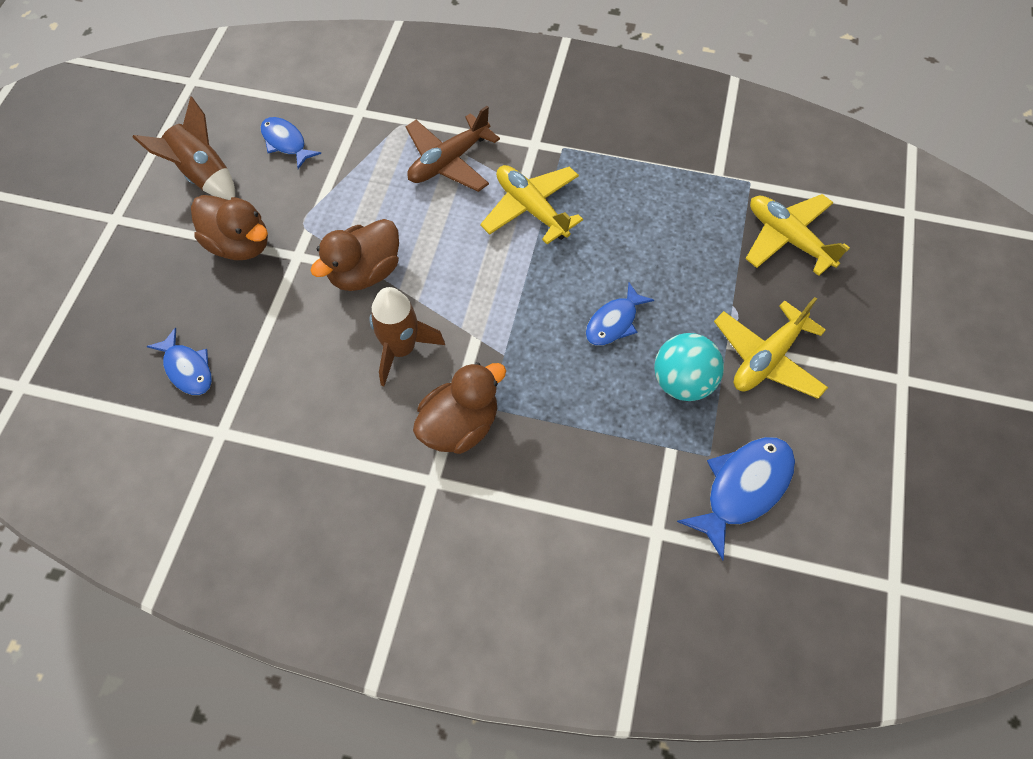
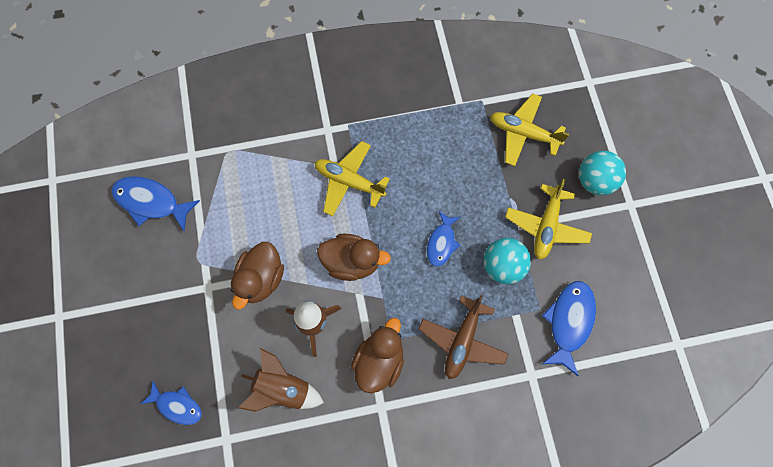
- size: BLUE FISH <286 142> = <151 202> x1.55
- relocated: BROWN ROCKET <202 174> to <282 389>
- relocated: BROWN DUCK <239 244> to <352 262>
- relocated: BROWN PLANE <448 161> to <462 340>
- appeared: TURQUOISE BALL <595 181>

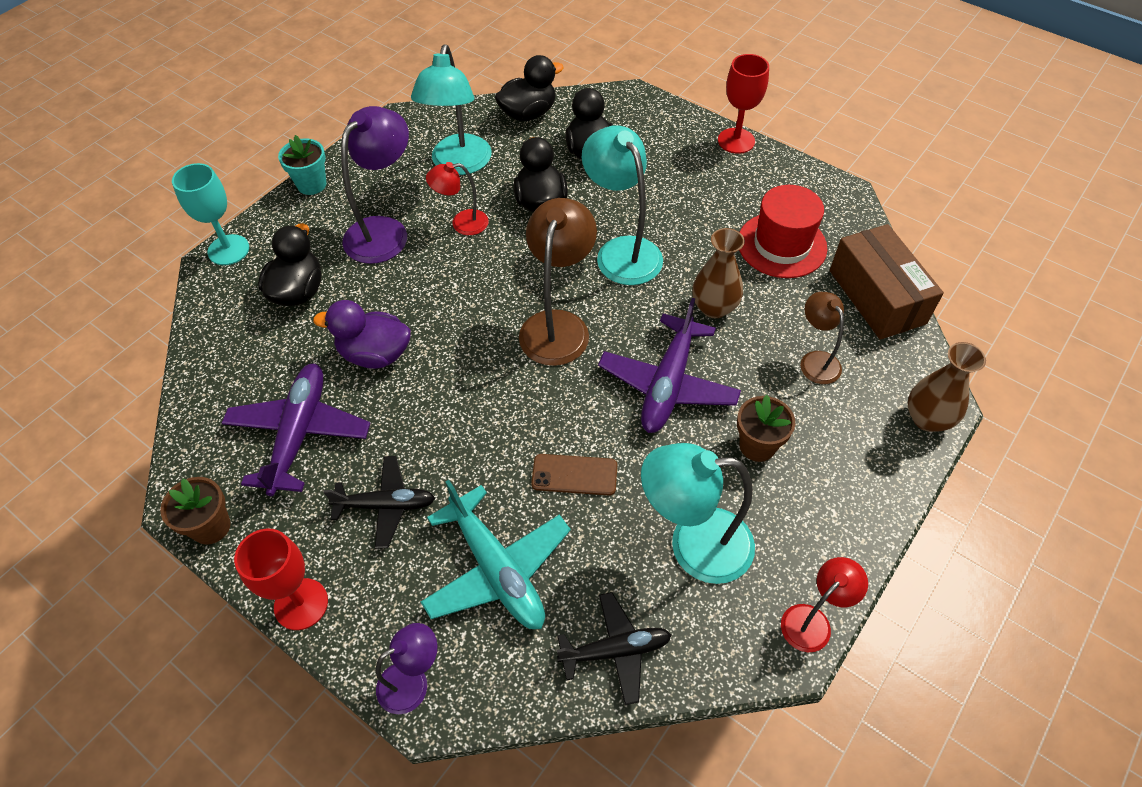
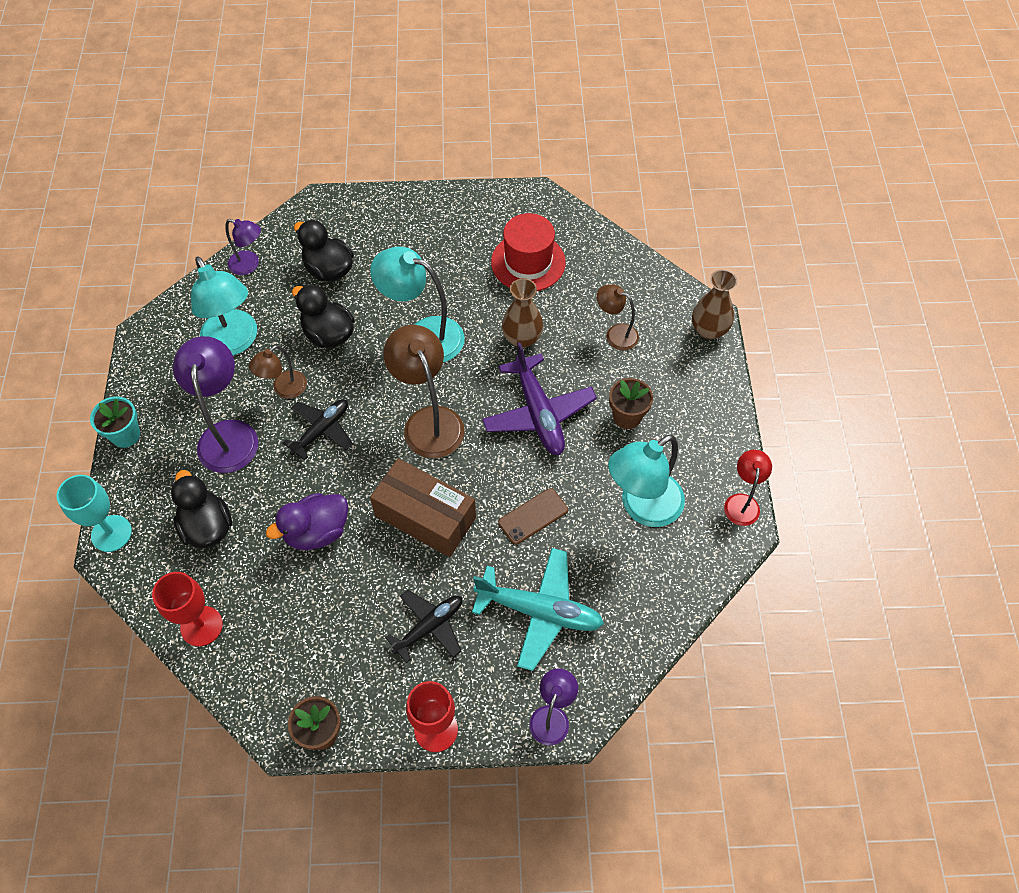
- relocated: RED GOBLET <736 141> to <201 626>
- exchanged: BLACK DUCK <528 113> to PURPLE LAMP <249 265>
- colour: RED LAMP <462 223> to BROWN LAMP <284 389>
- relocated: BLACK PLANE <615 650> to <321 430>
- relocated: BROWN BOX <876 297> to <425 517>
- missing: PURPLE PLANE <299 433>

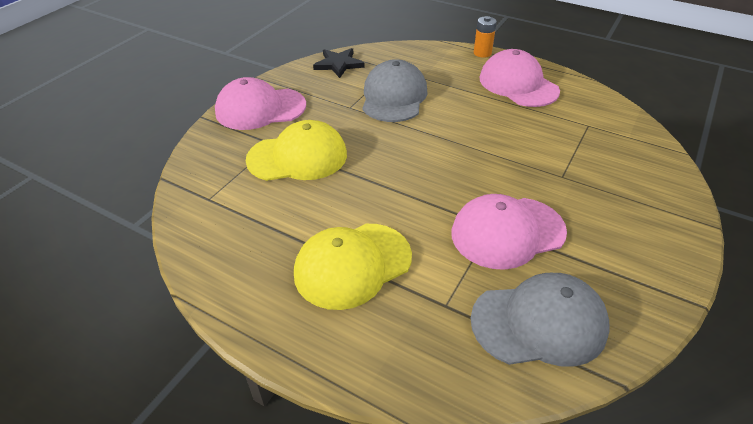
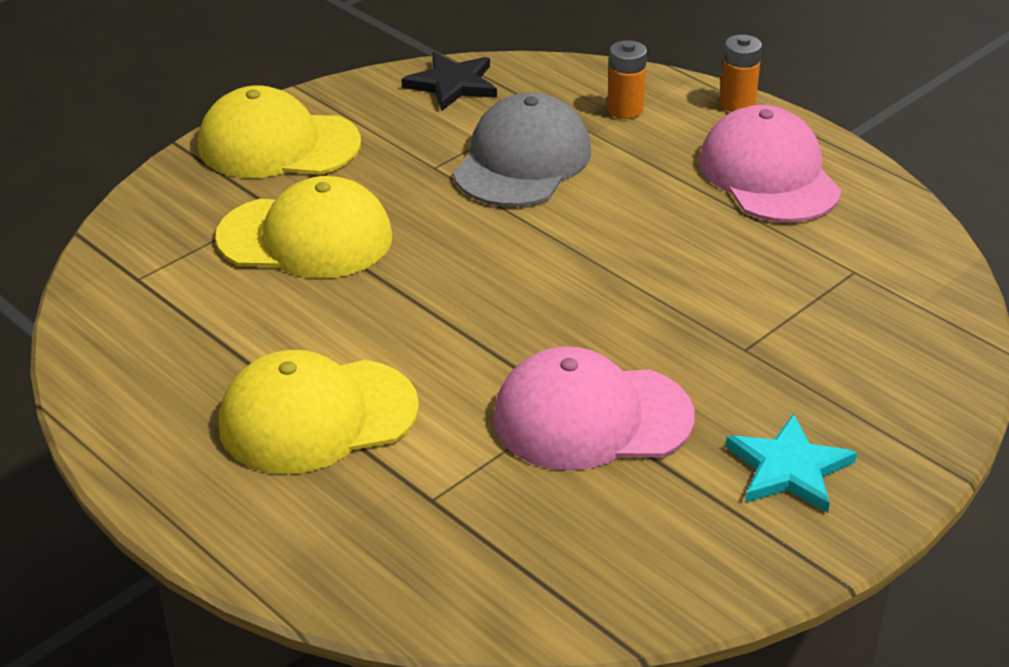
- colour: PINK CAP <260 109> to YELLOW CAP <278 145>
- appeared: ORANGE BATTERY <625 110>
- appeared: TURQUOISE STAR <789 468>
- missing: GREY CAP <539 323>

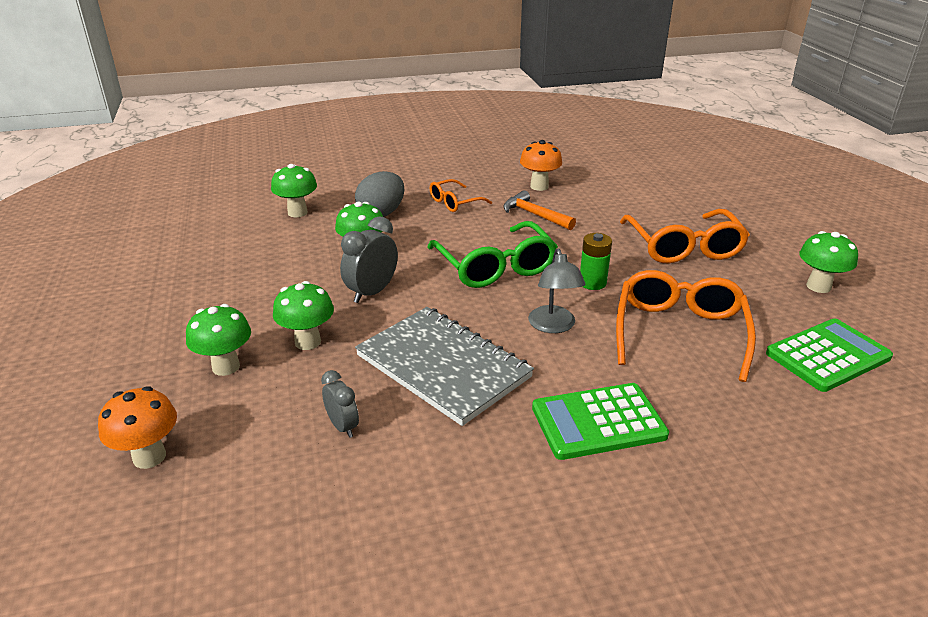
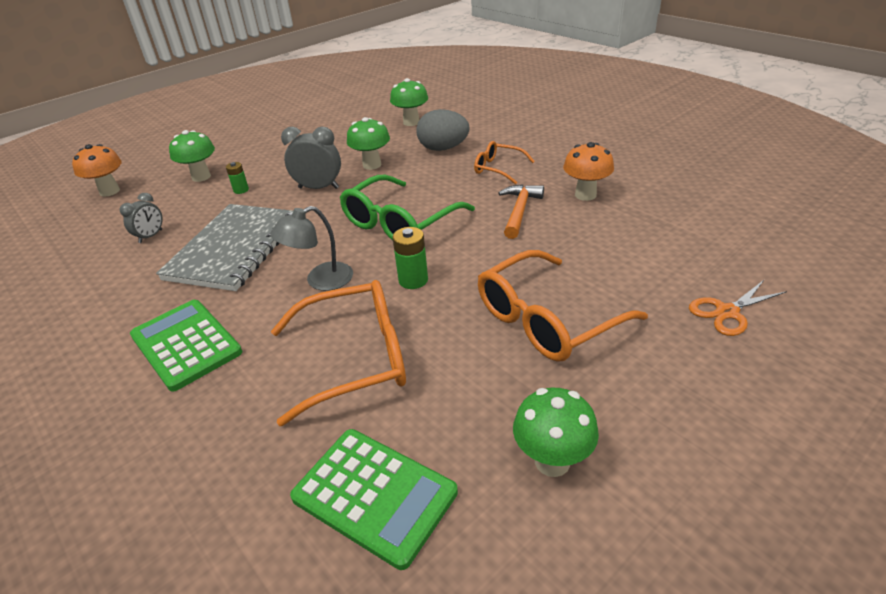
- exchanged: GREEN MUSHROOM <308 342> to GREEN BATTERY <241 190>
- appeared: ORANGE SCISSORS <727 312>

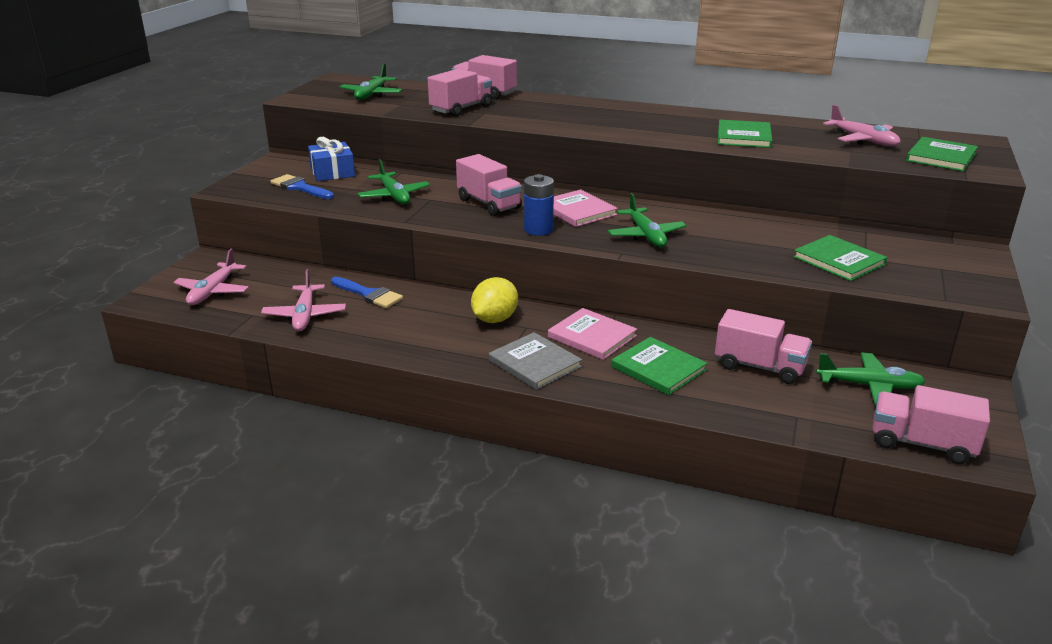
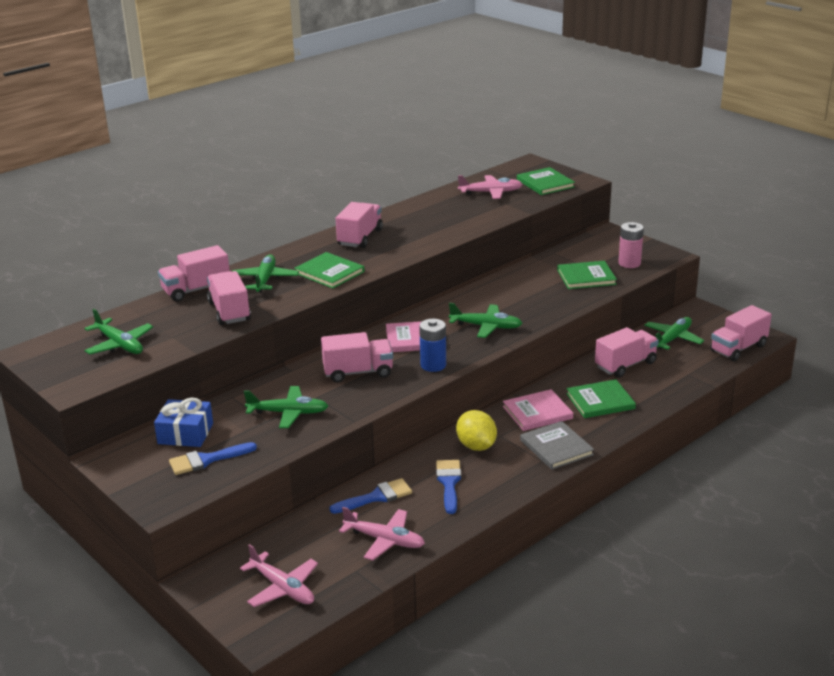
- appeared: GREEN PLANE <265 280>
- relocated: GREEN BOOK <744 137> to <329 272>
- appeared: PINK TRUCK <360 238>
- appeared: BLUE BRUSH <449 483>
- spun: GREY BOOK <535 363> = <556 447> 75 degrees clockwise
- appeared: PINK BATTERY <629 263>

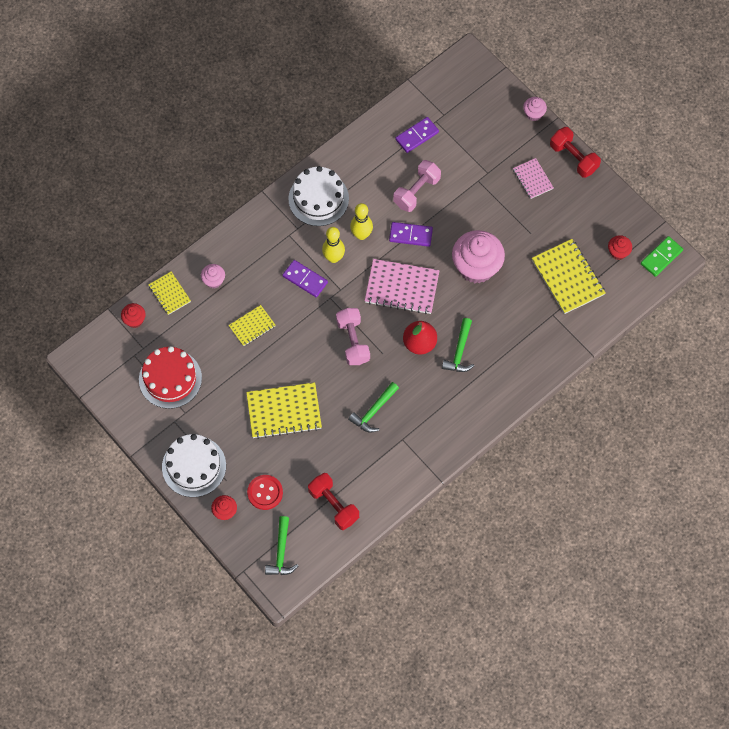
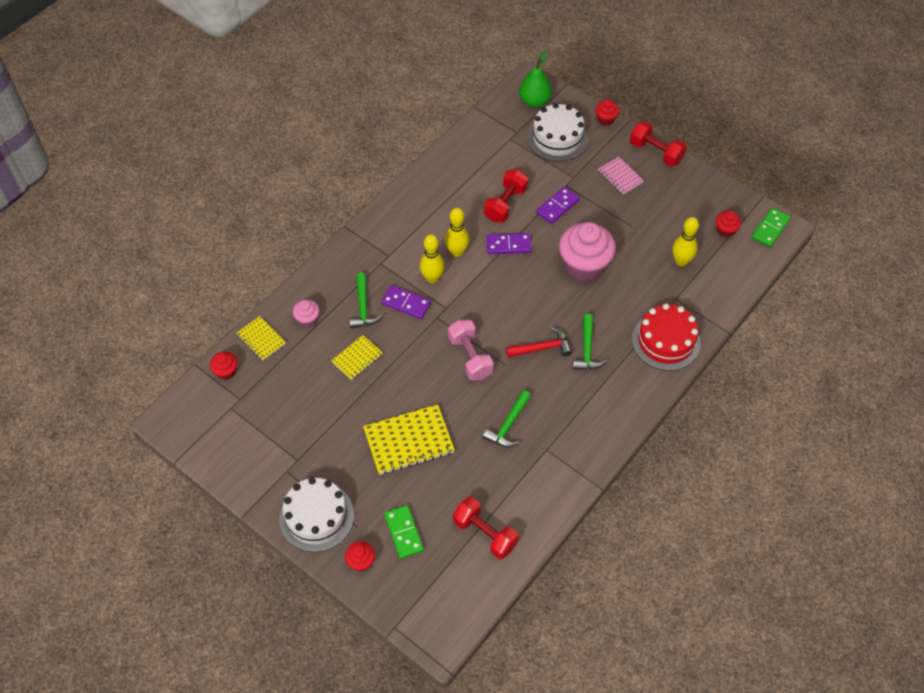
- relocated: GREEN HAMMER <281 552> to <363 307>
- exchanged: RED BUTTON <265 492> to GREEN DOMINO <403 533>
- colour: PINK DUMBBELL <416 191> to RED DUMBBELL <505 204>
- exchanged: RED PEAR <419 343> to RED HAMMER <542 348>
- appeared: GREEN PEAR <534 101>
- relocated: WHITE CAKE <318 198> to <557 138>
- relocated: PURPLE DOMINO <417 136> to <557 207>
- colour: PINK CUPCAKE <533 114> to RED CUPCAKE <605 119>
- relocated: RED CAKE <170 379> to <666 341>
- exchanged: YELLOW NOTEBOOK <568 277> to YELLOW BOWLING PIN <681 261>
- missing: PINK NOTEBOOK <402 287>

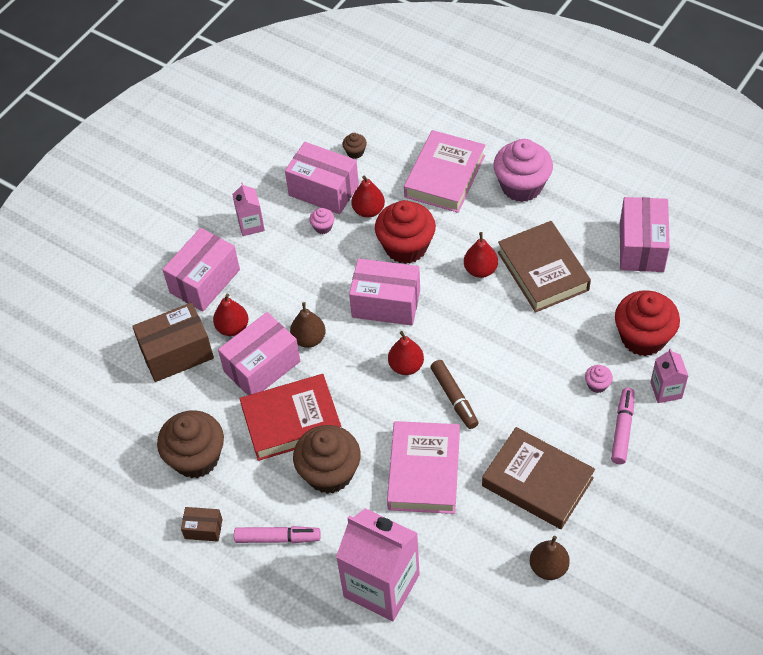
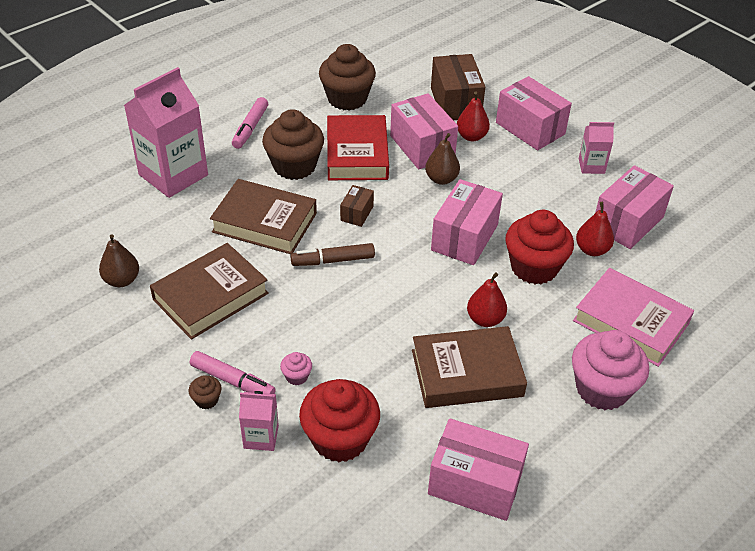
- relocated: BROWN CUPCAKE <355 152> to <206 400>
- colour: PINK BOOK <424 471> to BROWN BOOK <265 222>
- relocated: BROWN BOX <203 529> to <357 213>
- missing: PINK CUPCAKE <323 227>
- missing: RED PEAR <406 366>

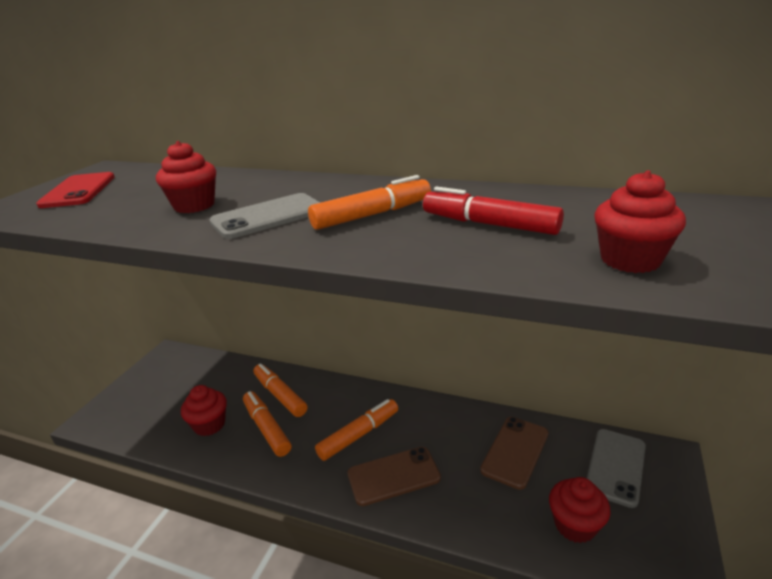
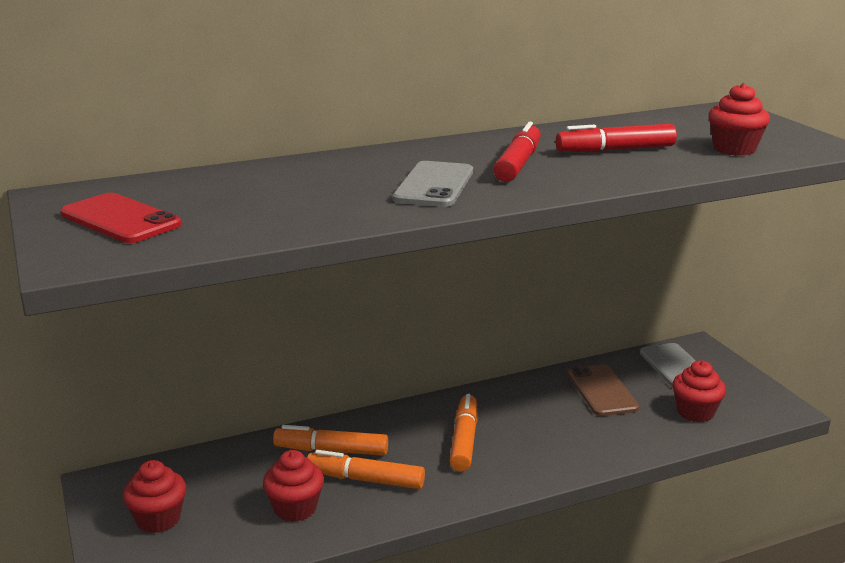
- relocated: RED CUPCAKE <194 206> to <158 519>
- colour: ORANGE MARKER <372 215> to RED MARKER <518 164>
- missing: BROWN PHONE <393 476>

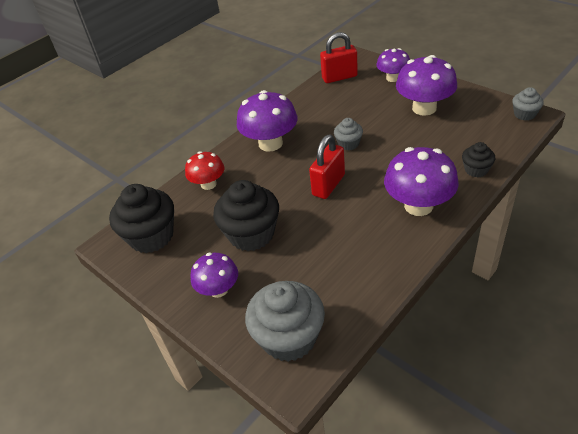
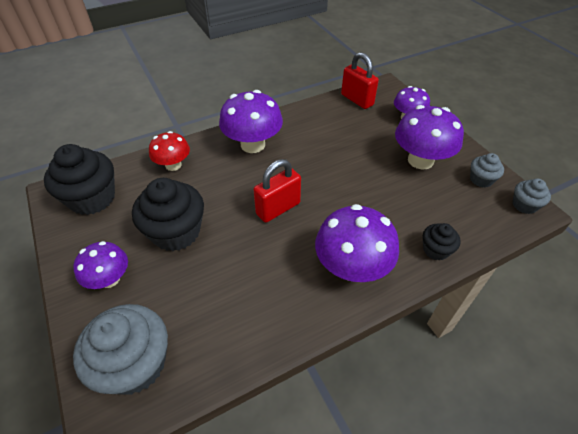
- spun: RED PADLOCK <339 77> = <357 100> 45 degrees clockwise
- relocated: GREY CUPCAKE <348 144> to <481 179>

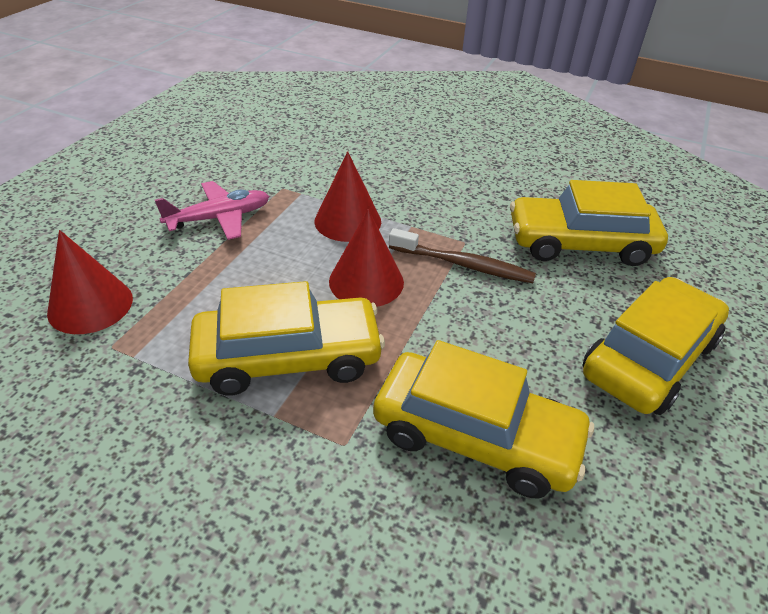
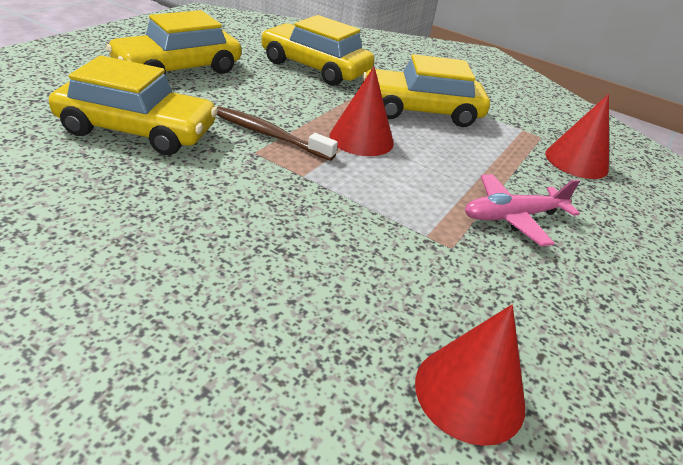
- relocated: RED CONE <348 221> to <469 393>

